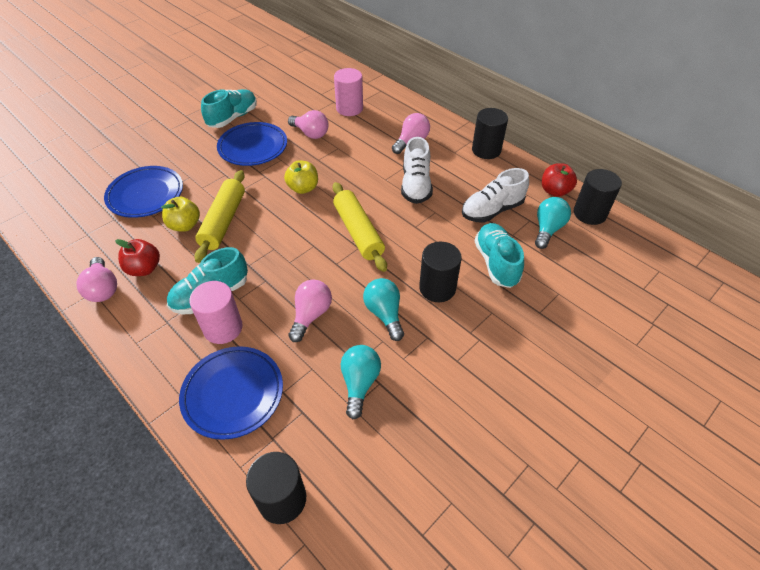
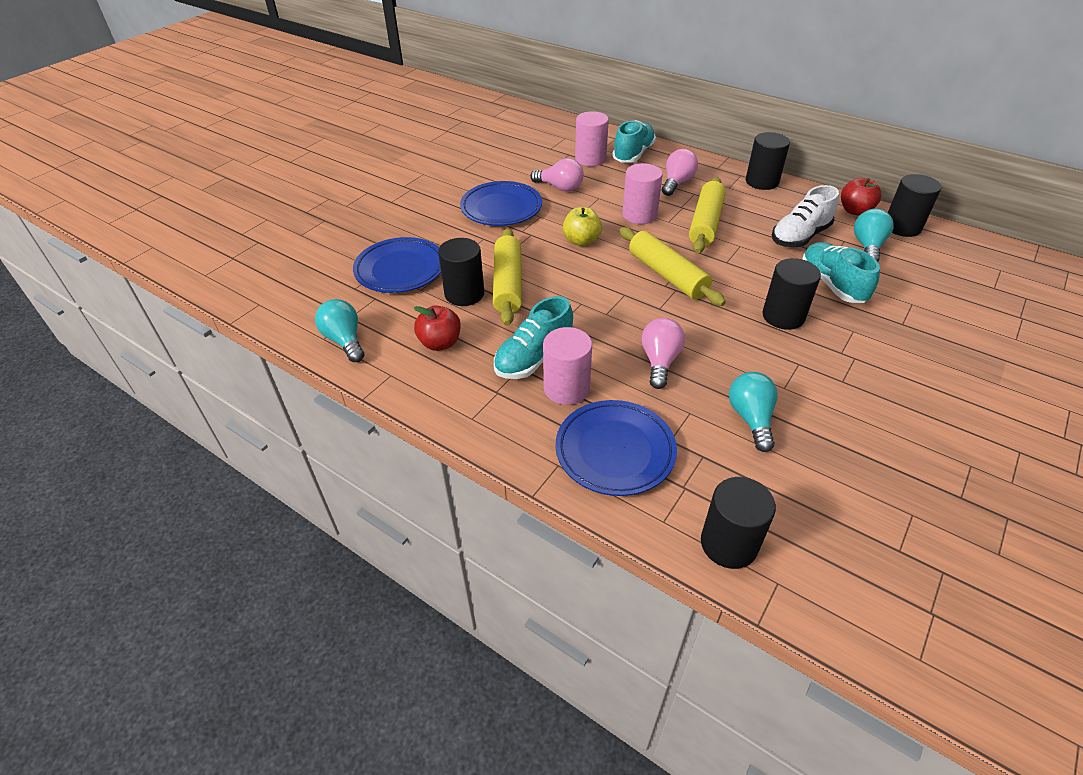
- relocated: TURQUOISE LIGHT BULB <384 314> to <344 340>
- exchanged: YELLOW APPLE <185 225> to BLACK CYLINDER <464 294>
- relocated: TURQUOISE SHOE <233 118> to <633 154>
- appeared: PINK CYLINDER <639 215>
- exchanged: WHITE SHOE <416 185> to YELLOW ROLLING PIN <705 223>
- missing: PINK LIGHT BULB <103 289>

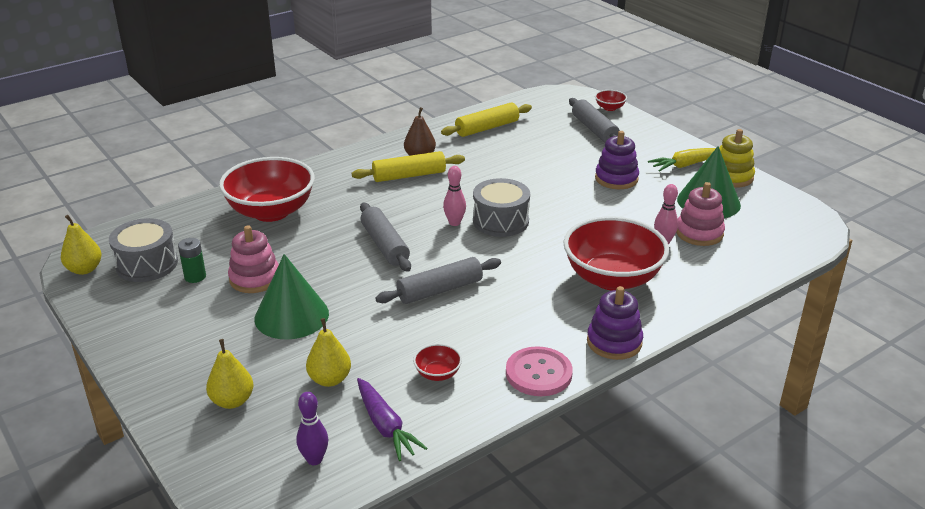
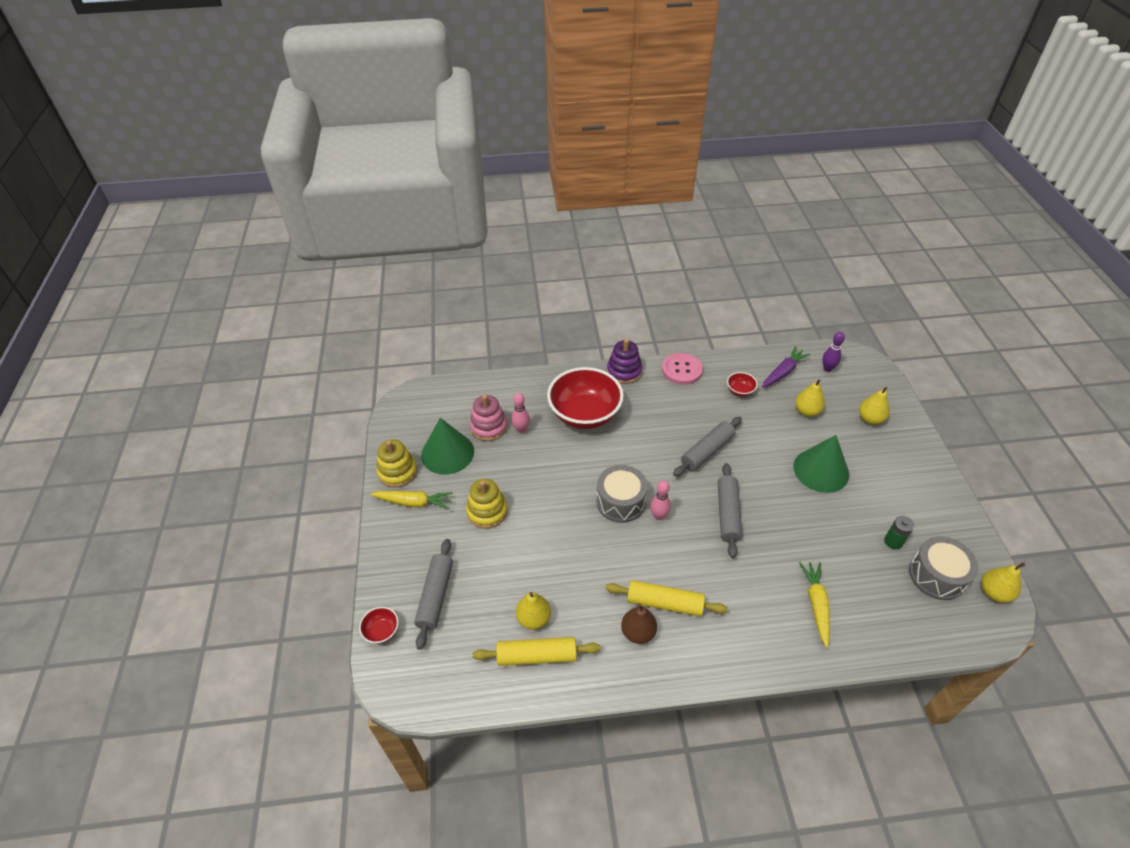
- colour: PURPLE STACKING TOY <616 179> to YELLOW STACKING TOY <487 511>
- appeared: YELLOW PEAR <534 618>
- spun: GREY ROLLING PIN <439 290> = <707 451> 45 degrees counterclockwise
- spun: PURPLE CARROT <385 426> = <783 372> 45 degrees clockwise
- exchanged: RED BOWL <271 211> to YELLOW CARROT <816 604>
- missing: PINK STACKING TOY <255 278>

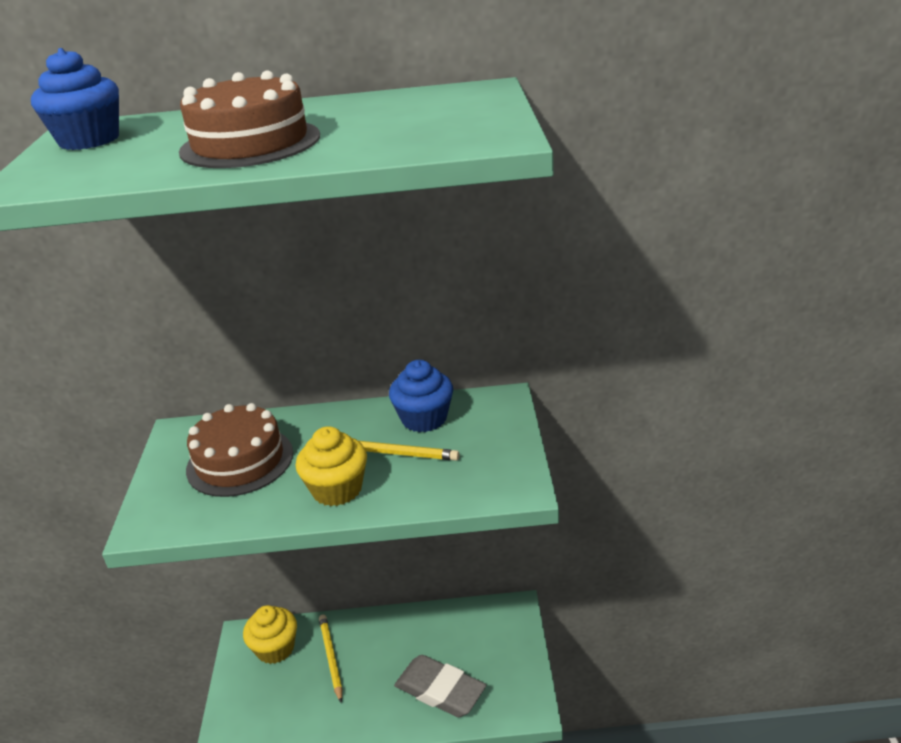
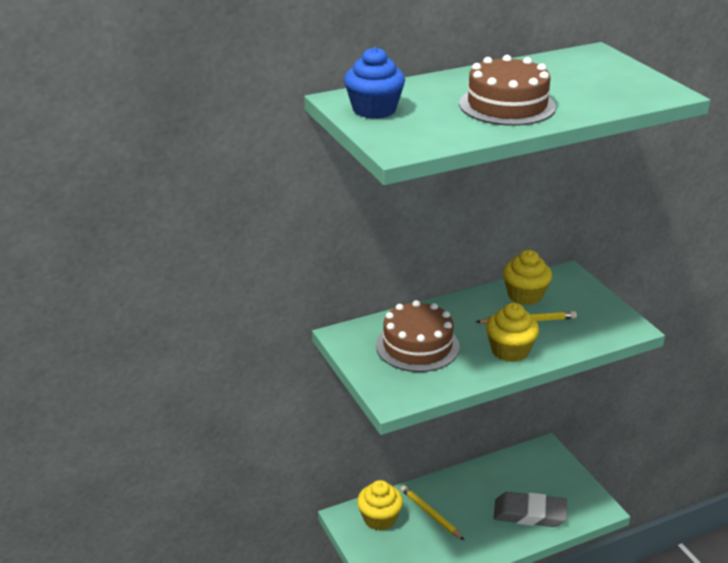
- colour: BLUE CUPCAKE <424 419> to YELLOW CUPCAKE <525 295>

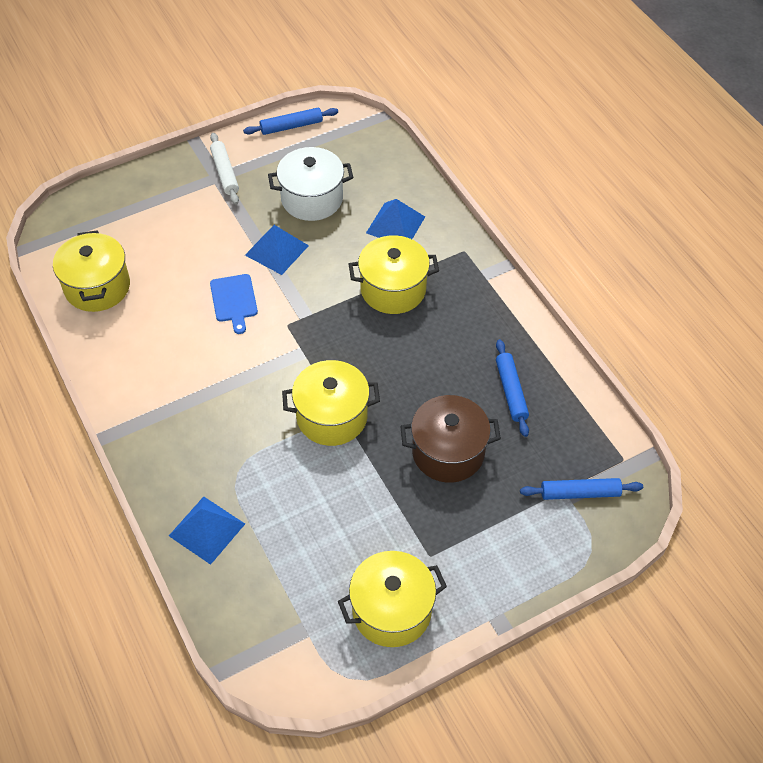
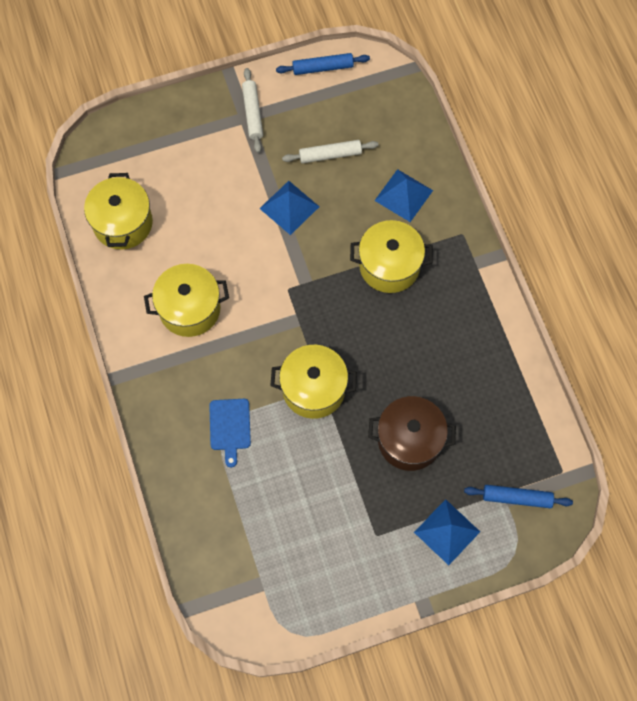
- relocated: YELLOW POT <391 610> to <190 309>
- relocated: BLUE CUTTING BOARD <234 300> to <230 427>
- exchanged: WHITE POT <312 199> to WHITE ROLLING PIN <330 155>
- relocated: BLUE PYRAMID <207 529> to <447 531>
- missing: BLUE ROLLING PIN <511 391>

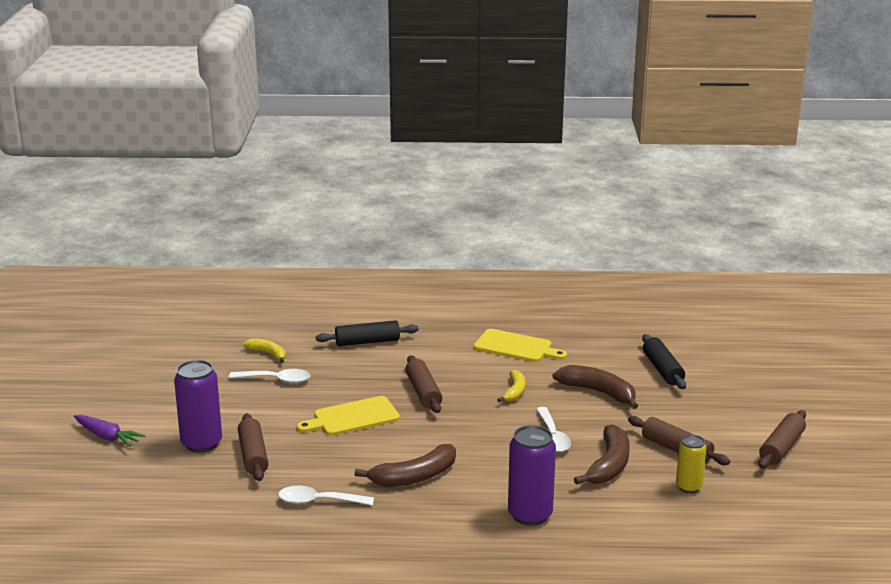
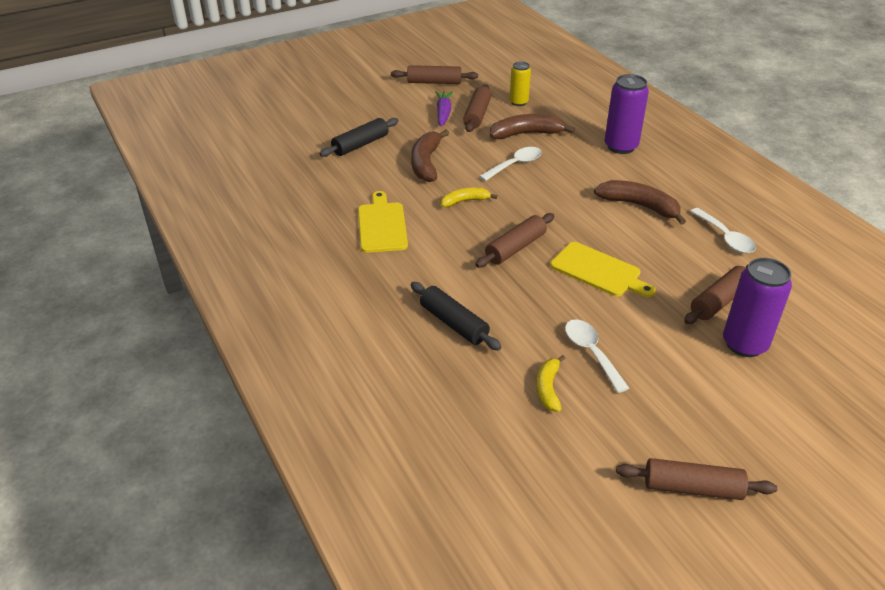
- relocated: PURPLE CARROT <107 437> to <443 113>
- appeared: BROWN ROLLING PIN <692 488>

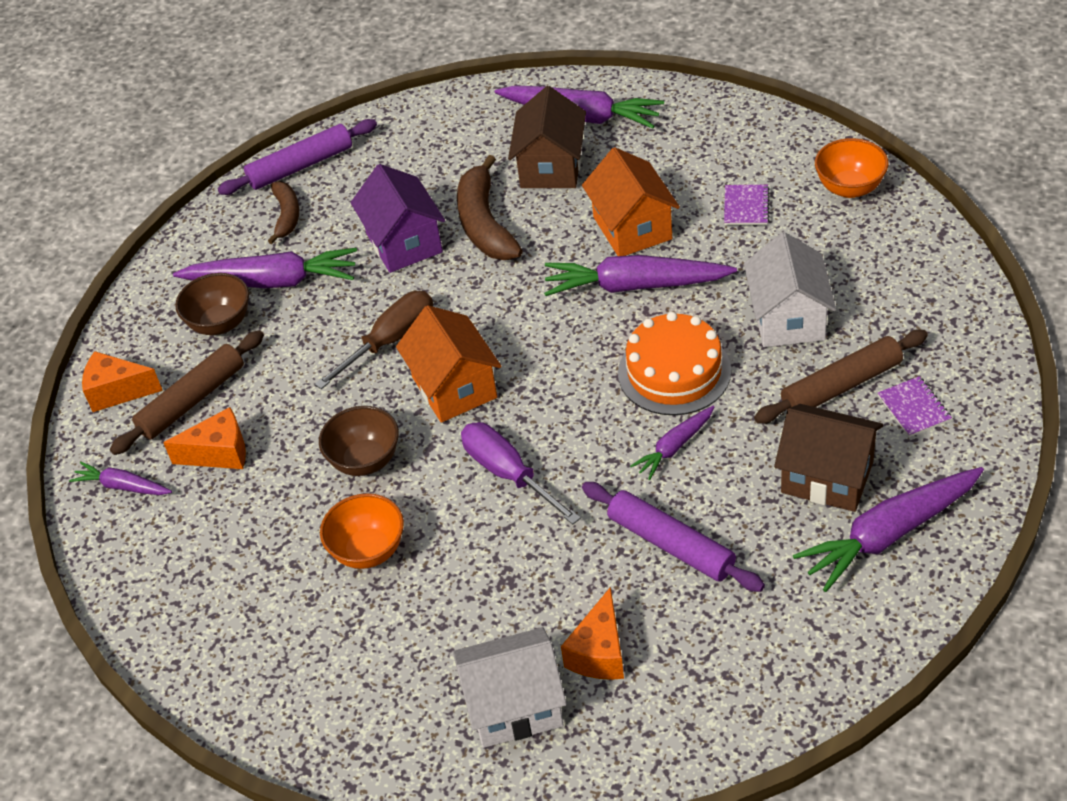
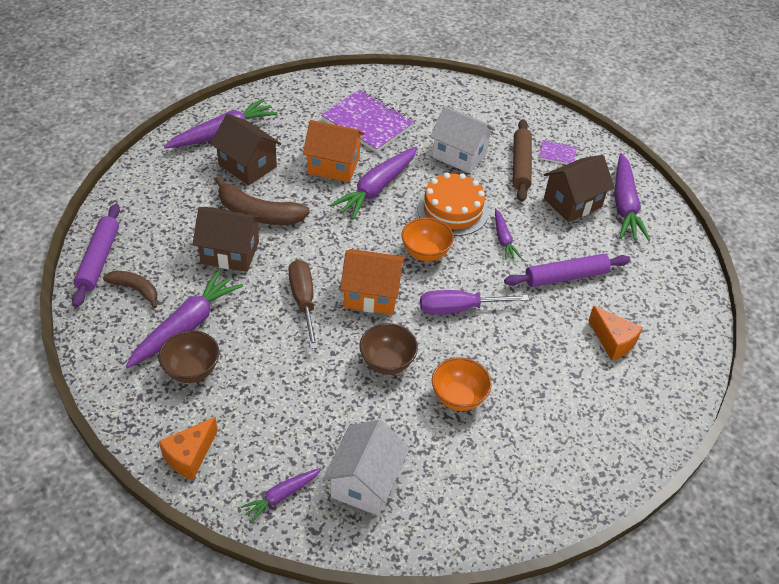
- colour: PURPLE HOUSE <404 243> to BROWN HOUSE <230 253>
- size: PURPLE NOTEBOOK <746 206> = <368 123> x2.15
- relocated: WHITE HOUSE <514 706> to <365 482>
- relocated: ORANGE BOWL <849 188> to <425 253>
- missing: BROWN ROLLING PIN <192 400>
- missing: ORANGE CHEESE <219 453>

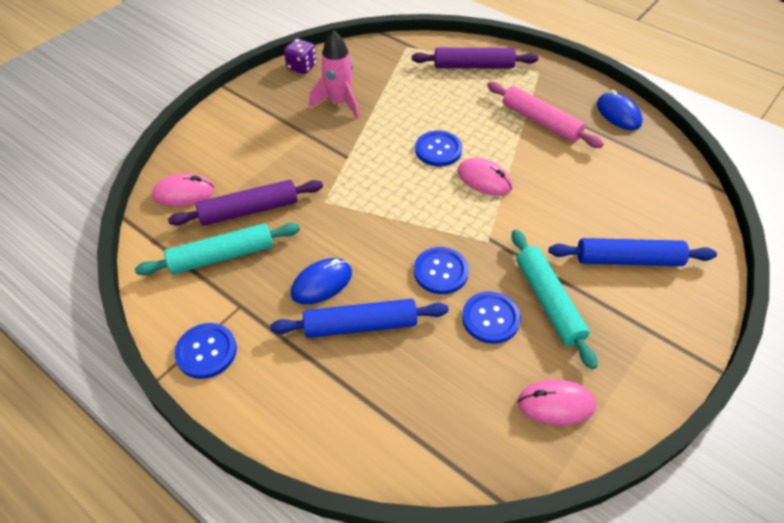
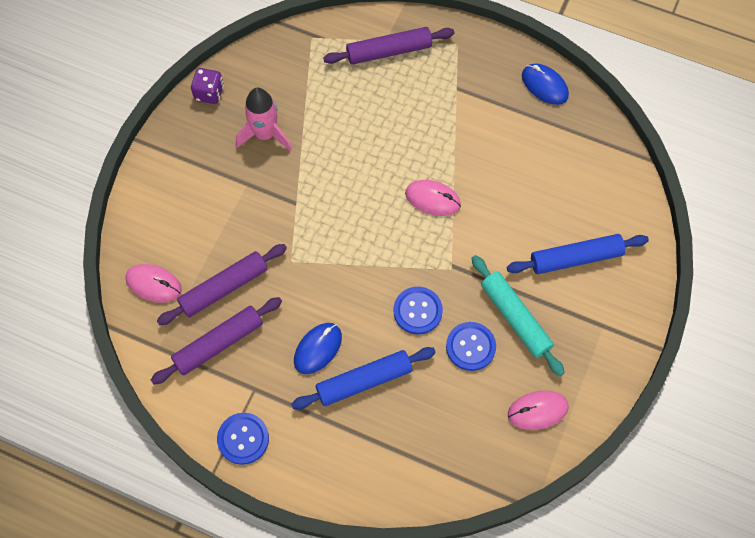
- spun: PINK MOUSE <184 193> = <153 284> 45 degrees clockwise
- colour: TURQUOISE ROLLING PIN <222 256> to PURPLE ROLLING PIN <218 343>
- missing: BLUE BUTTON <438 150>
- missing: PINK ROLLING PIN <540 122>

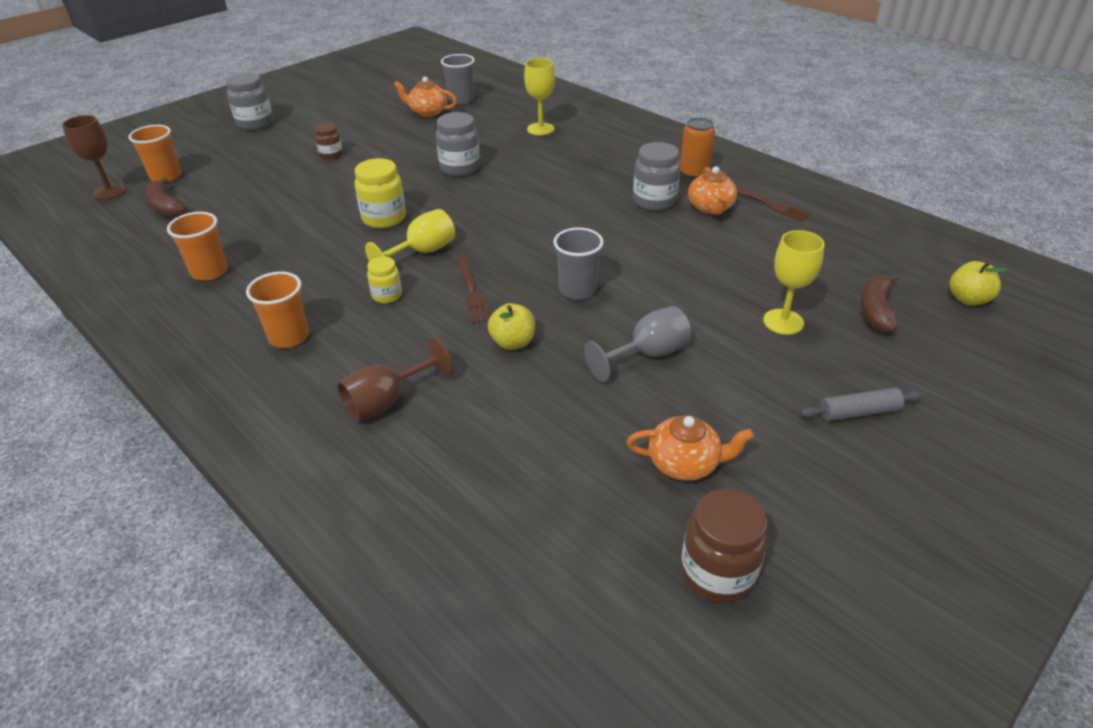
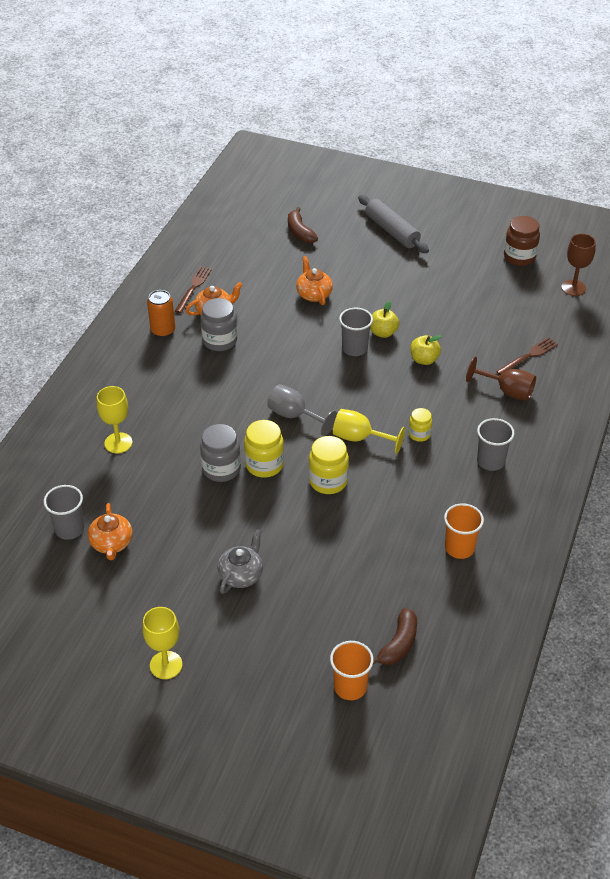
- relocated: YELLOW GOBLET <783 322> to <166 665>
- exchanged: BROWN JAR <331 155> to GREY TEAPOT <241 575>
- appeared: YELLOW JAR <264 465>
- relocated: GREY GOBLET <647 354> to <294 416>
- spun: BROWN BANANA <875 310> = <300 232> 75 degrees clockwise
- relocated: ORANGE TEAPOT <684 463> to <313 294>
- size: GREY ROLLING PIN <858 412> = <392 231> x1.66
- relocated: YELLOW APPLE <968 299> to <383 333>
- colour: ORANGE CUP <289 337> to GREY CUP <490 461>
- relocated: BROWN FORK <472 292> to <528 356>
- relocated: BROWN GOBLET <110 192> to <573 288>
- missing: GREY JAR <255 123>

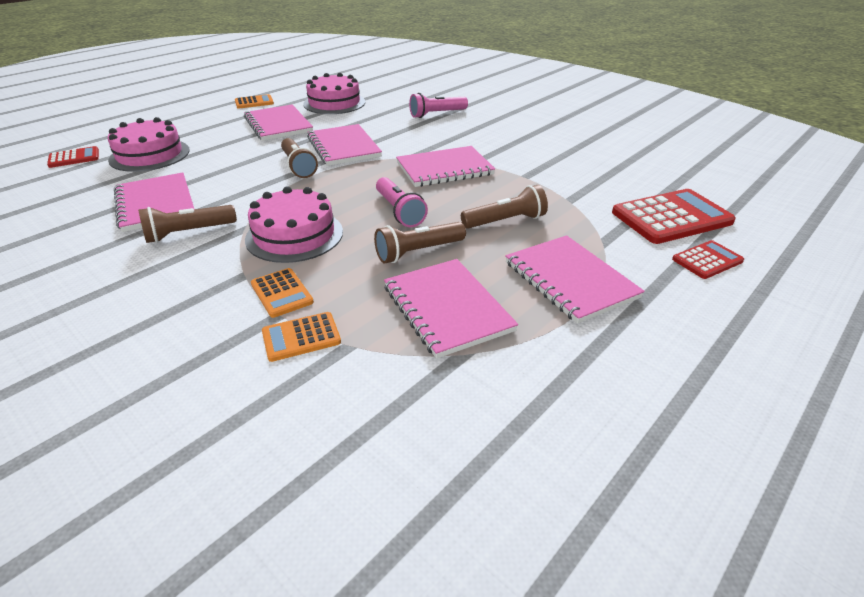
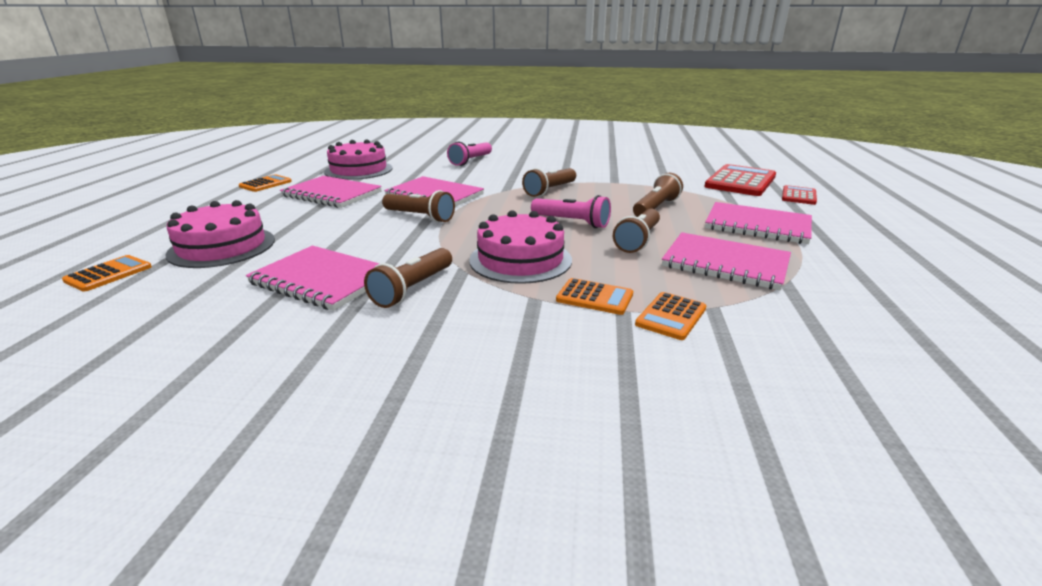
- colour: RED CALCULATOR <74 158> to ORANGE CALCULATOR <109 274>
- exchanged: PINK NOTEBOOK <444 169> to BROWN FLASHLIGHT <550 190>

